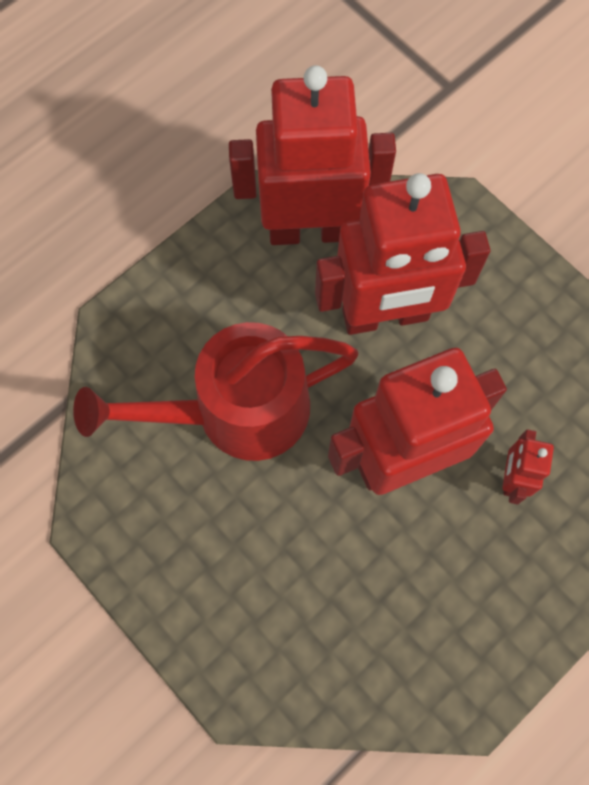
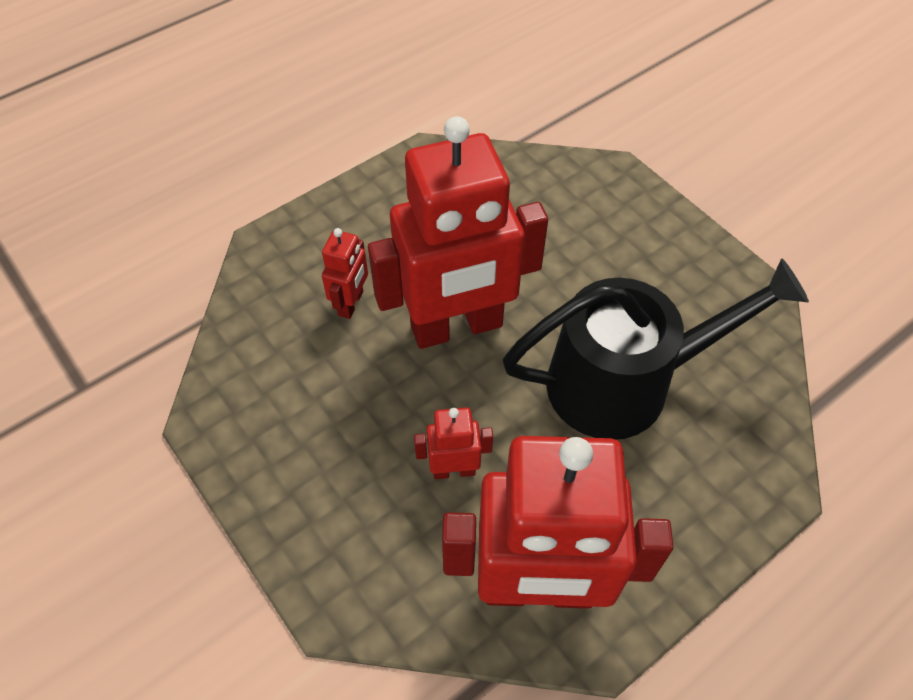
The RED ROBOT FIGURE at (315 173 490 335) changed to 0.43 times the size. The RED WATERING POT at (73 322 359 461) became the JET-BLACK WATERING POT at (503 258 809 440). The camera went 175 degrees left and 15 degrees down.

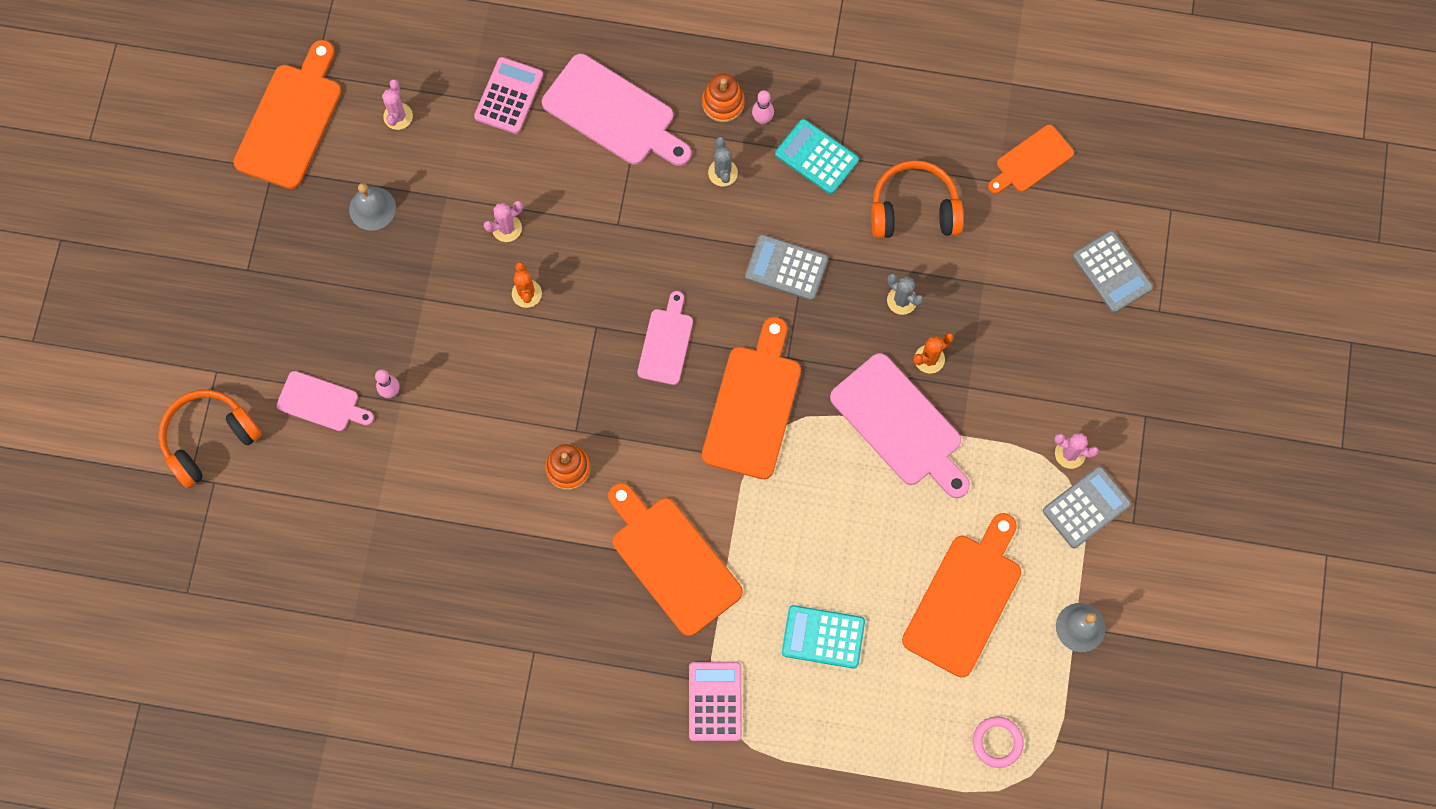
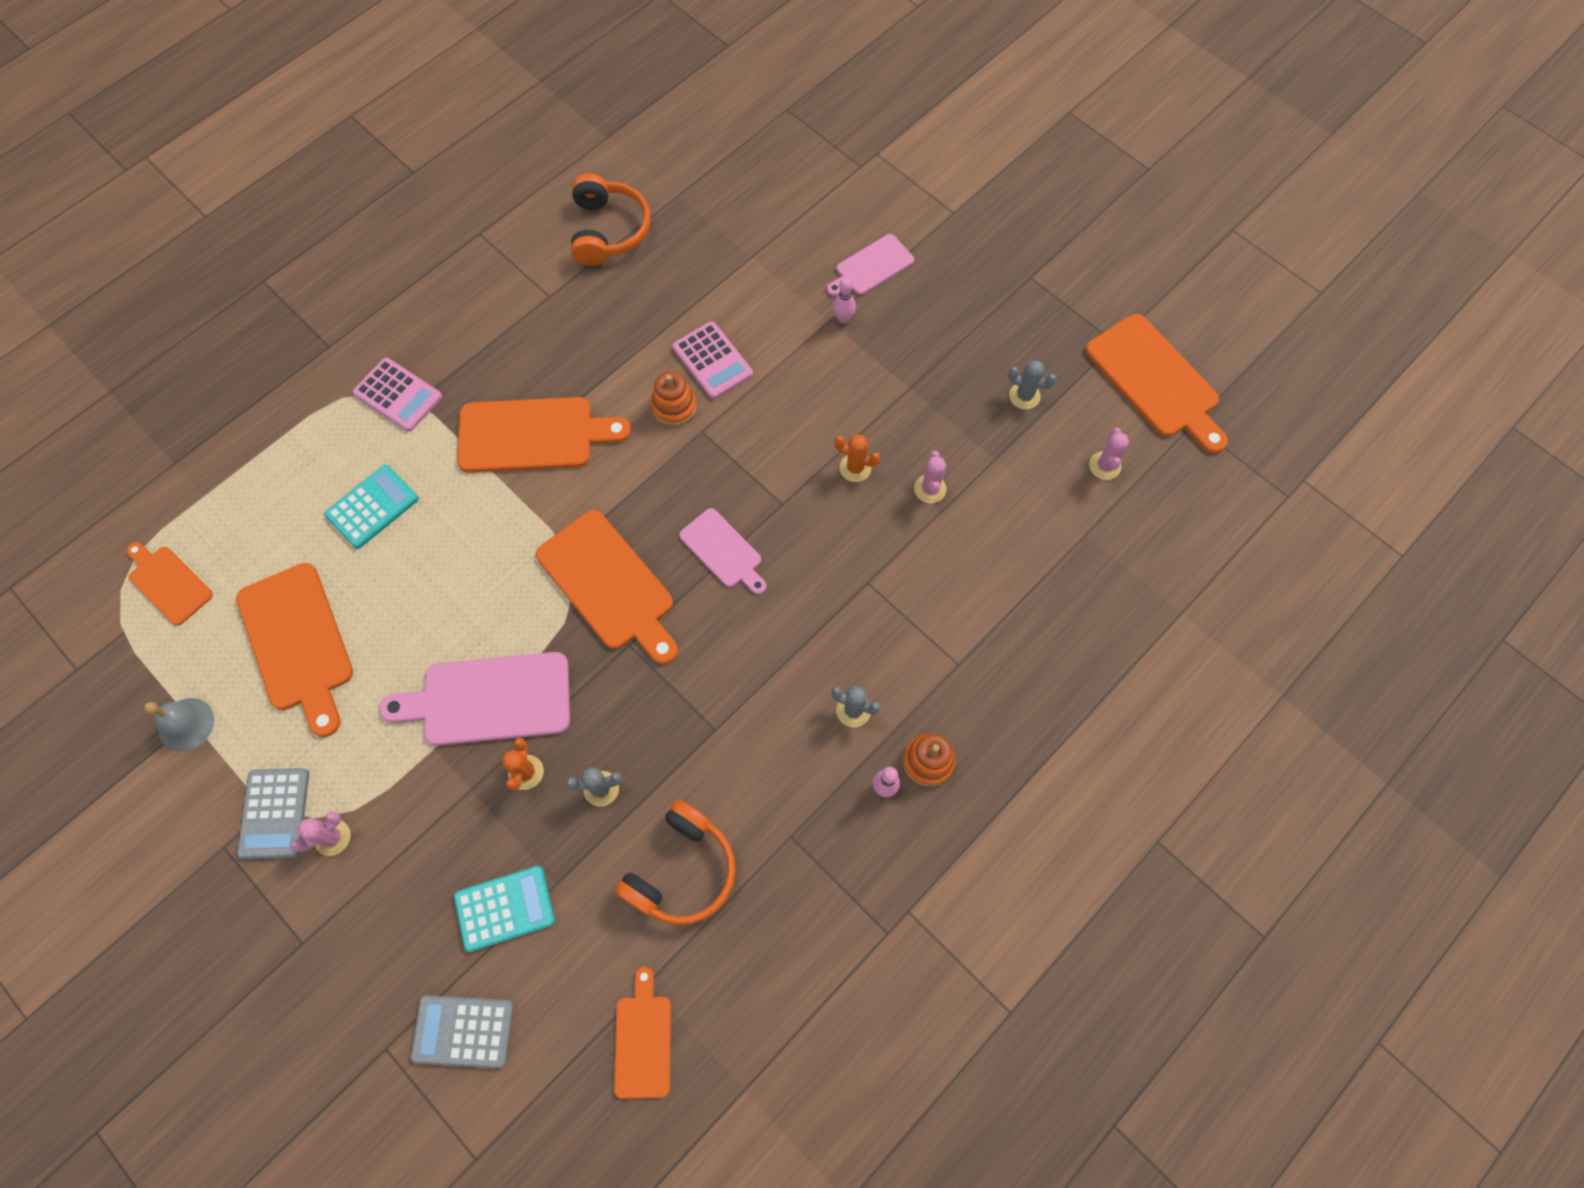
The ROSE-PINK TORUS at (973 717 1024 768) was replaced by the ORANGE CHOPPING BOARD at (127 542 213 626). The TEAL ADDING MACHINE moved from (775 119 859 194) to (454 866 555 952). The ORANGE HEADPHONES moved from (158 390 262 488) to (571 173 651 266). The ROSE-PINK ADDING MACHINE moved from (474 57 543 134) to (672 321 753 399). The ASH-GREY SCHOOL BELL at (349 183 396 231) was replaced by the ASH-GREY SAGUARO CACTUS at (1008 360 1057 409). The ROSE-PINK SAGUARO CACTUS at (382 79 413 130) turned 60 degrees clockwise. The ROSE-PINK CHOPPING BOARD at (542 54 691 166) disappeared. The ASH-GREY ADDING MACHINE at (745 234 828 300) disappeared. The camera went 125 degrees right and 5 degrees down.

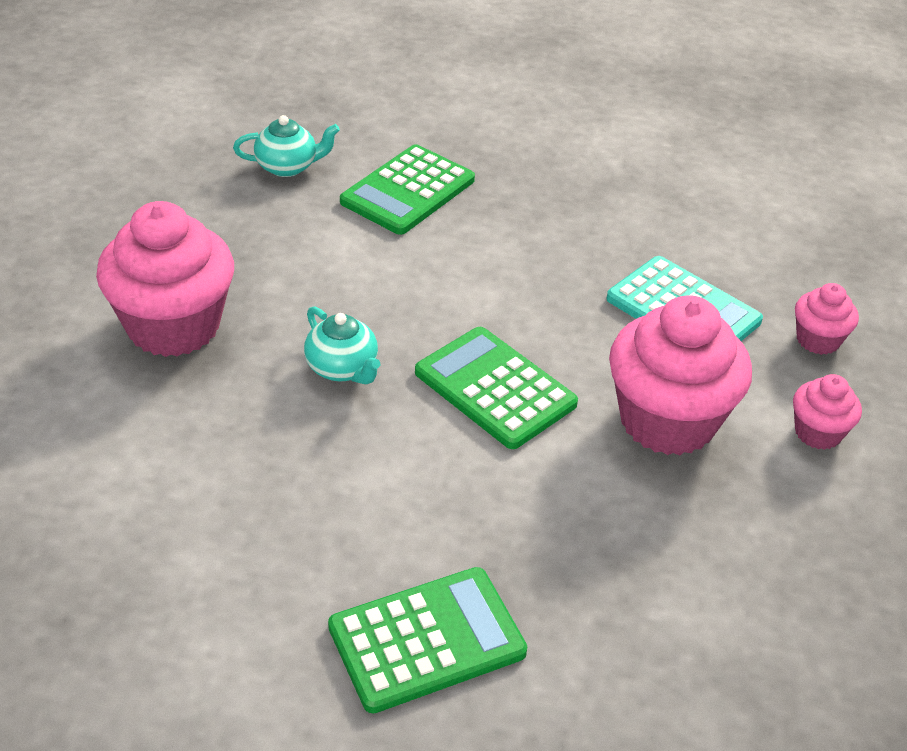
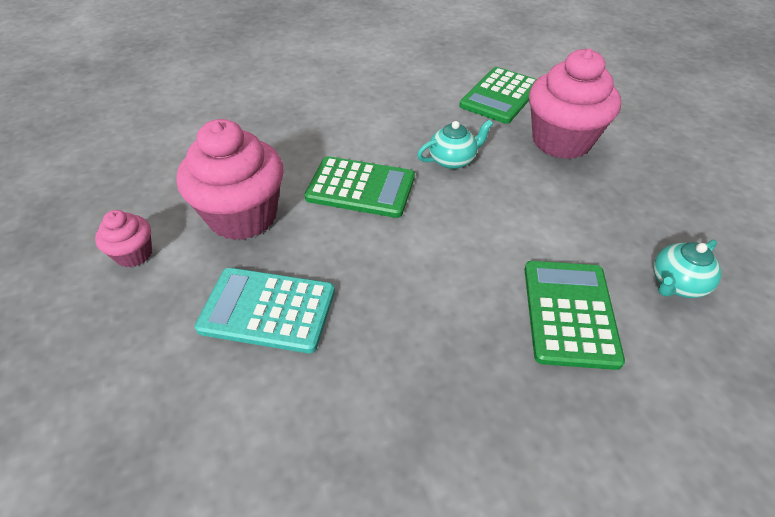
The TEAL CHINA TEAPOT at (304 306 380 384) turned 135 degrees clockwise. The LEAF-GREEN ADDING MACHINE moved from (328 567 527 714) to (459 67 537 124). The ROSE-PINK CUPCAKE at (795 283 859 355) disappeared. The camera went 150 degrees right and 5 degrees up.

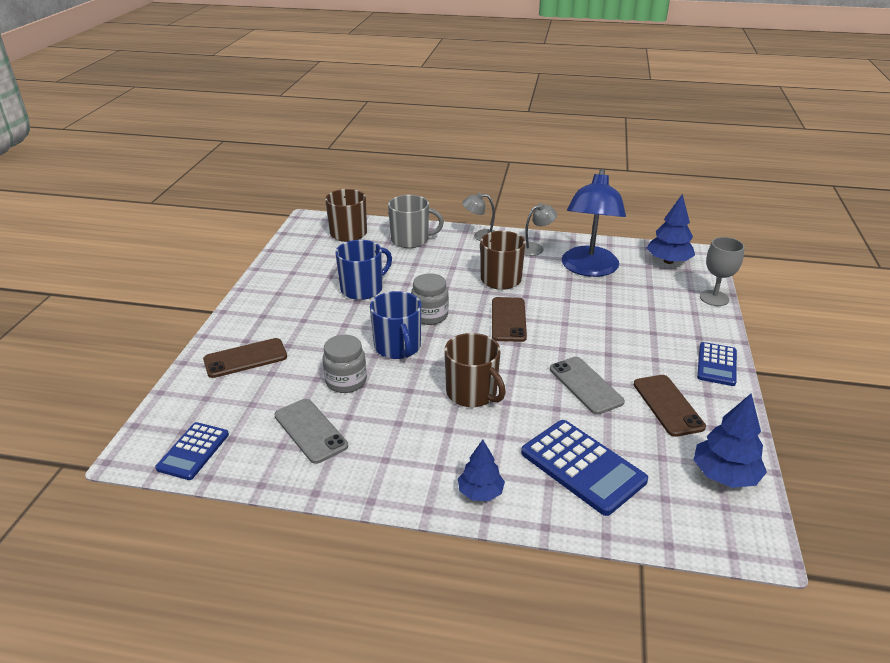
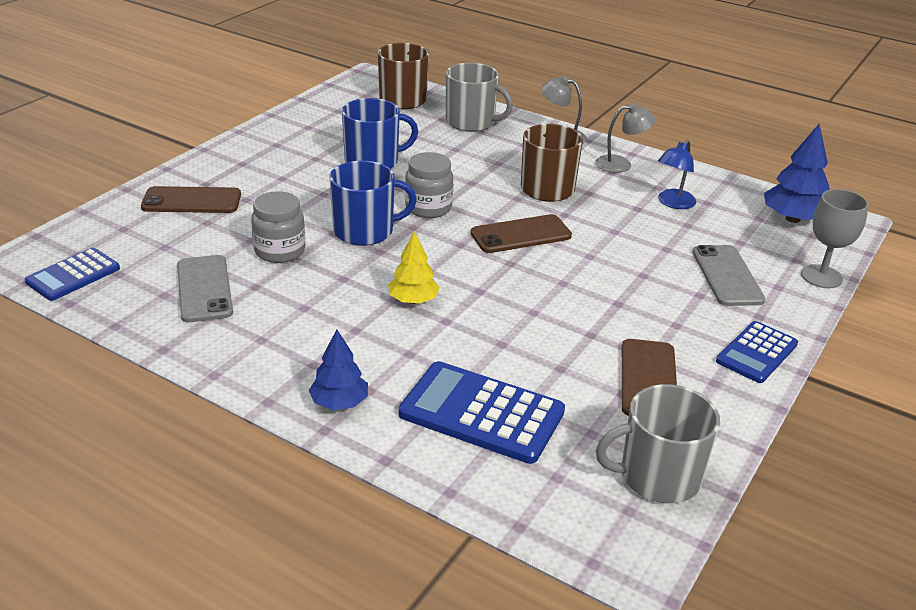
The ROYAL BLUE TEA MUG at (370 291 421 359) turned 105 degrees counterclockwise. The DARK BROWN TEA MUG at (444 333 506 407) was replaced by the YELLOW TOY TREE at (388 231 440 304). The ROYAL BLUE ADDING MACHINE at (521 420 648 516) turned 135 degrees clockwise. The DARK BROWN MOBILE PHONE at (492 297 527 342) turned 45 degrees clockwise. The ROYAL BLUE TOY TREE at (694 394 767 488) was replaced by the ASH-GREY TEA MUG at (596 384 720 503). The ROYAL BLUE DESK LAMP at (562 169 626 277) changed to 0.48 times the size. The ASH-GREY MOBILE PHONE moved from (550 357 625 415) to (693 245 765 306). The camera went 20 degrees right and 0 degrees up.

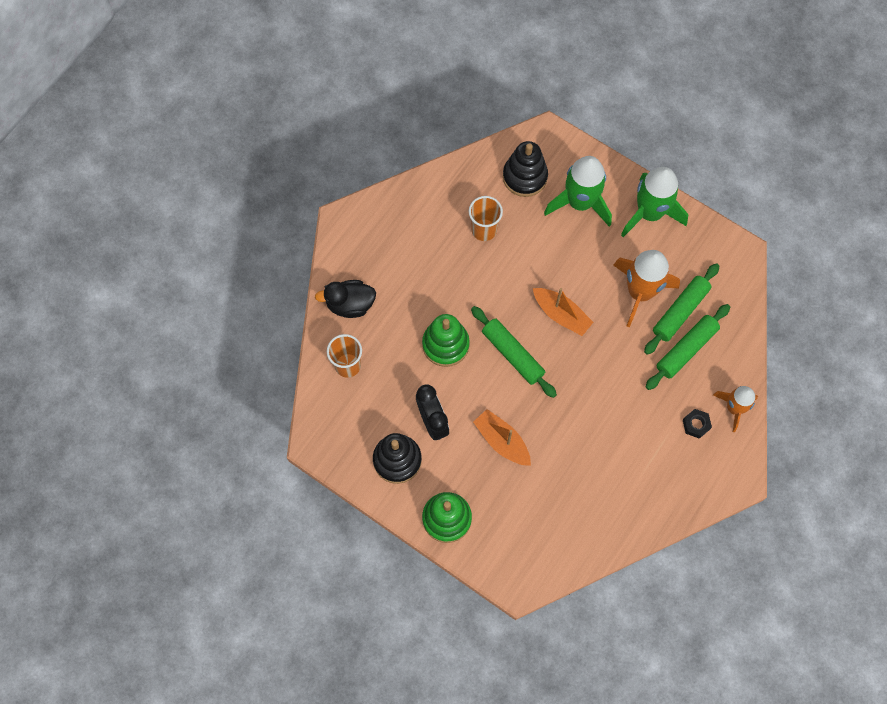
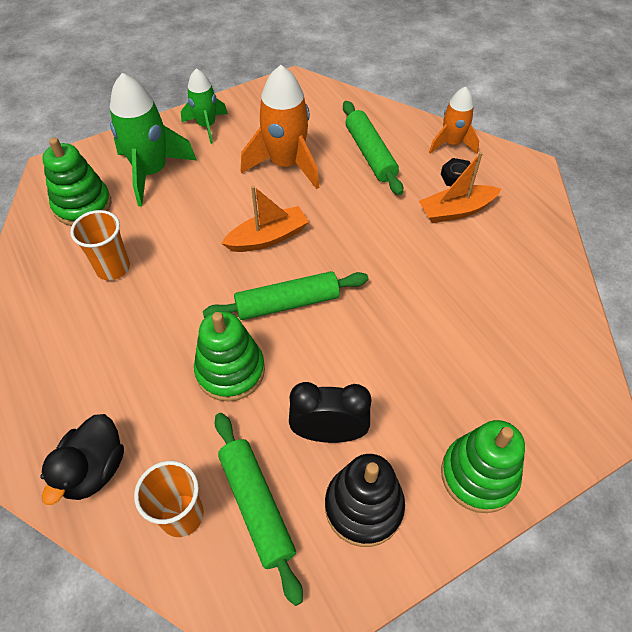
The JET-BLACK STACKING TOY at (503 141 548 197) became the LEAF-GREEN STACKING TOY at (42 138 111 226). The LEAF-GREEN SPACESHIP at (621 167 689 237) changed to 0.61 times the size. The LEAF-GREEN PASTRY ROLLER moved from (644 263 719 355) to (215 413 303 606). The ORANGE TOY BOAT moved from (473 409 531 466) to (419 152 501 223). The camera went 65 degrees left and 15 degrees down.

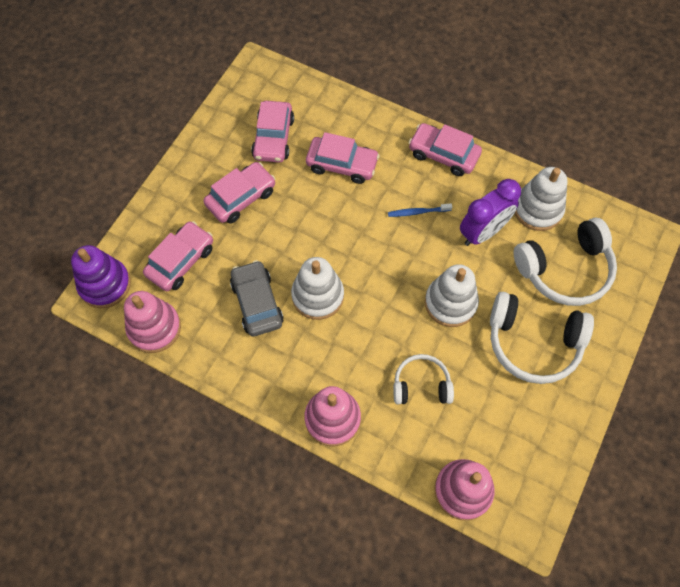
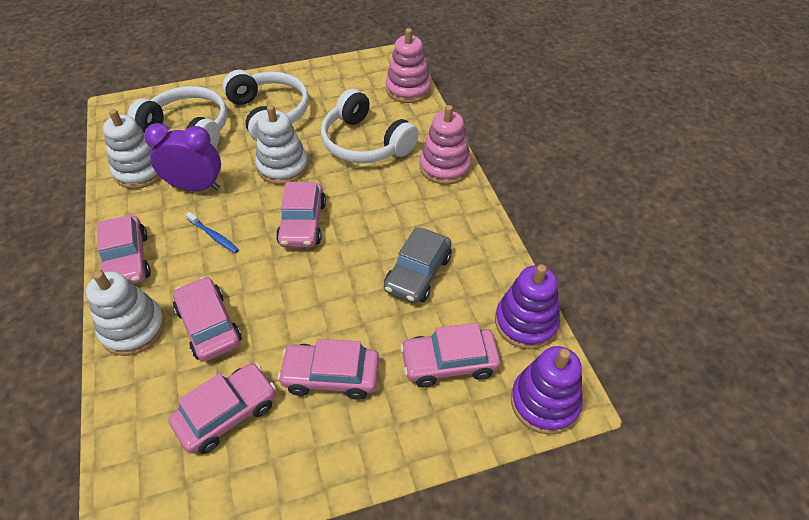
The SNOW-WHITE STACKING TOY moved from (291 257 344 320) to (86 271 165 356). The ROSE-PINK CAR at (276 182 326 248) appeared. The SNOW-WHITE HEADPHONES at (393 354 454 404) changed to 1.69 times the size. The ROSE-PINK STACKING TOY at (124 291 181 353) became the ROYAL PURPLE STACKING TOY at (495 264 560 349). The camera went 135 degrees left and 15 degrees down.

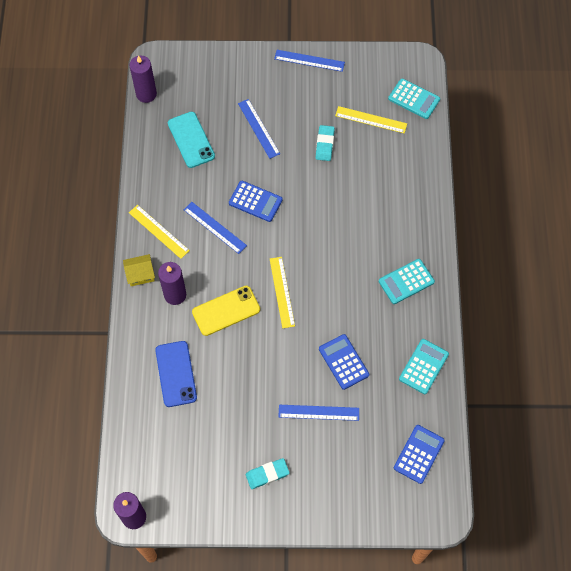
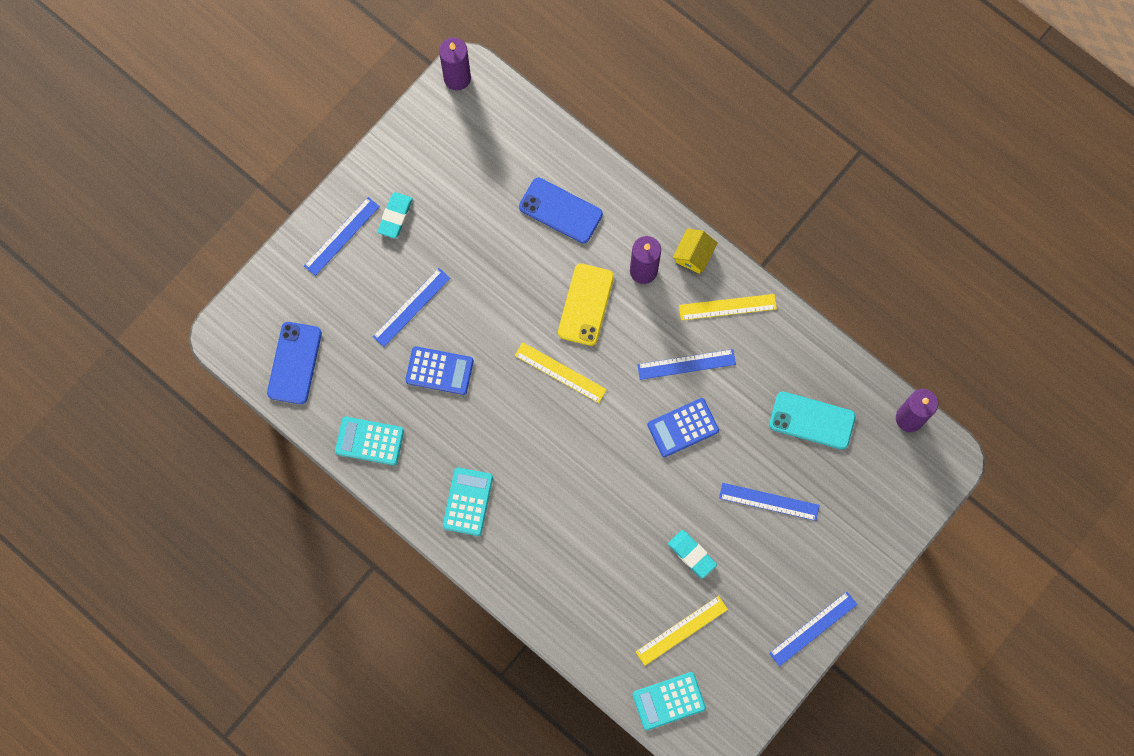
The ROYAL BLUE ADDING MACHINE at (394 425 445 484) was replaced by the ROYAL BLUE MOBILE PHONE at (267 322 322 404). The ROYAL BLUE STRAIGHTEDGE at (304 197 380 276) appeared. The TEAL ADDING MACHINE at (399 339 449 394) turned 120 degrees clockwise. The camera went 130 degrees right and 10 degrees up.

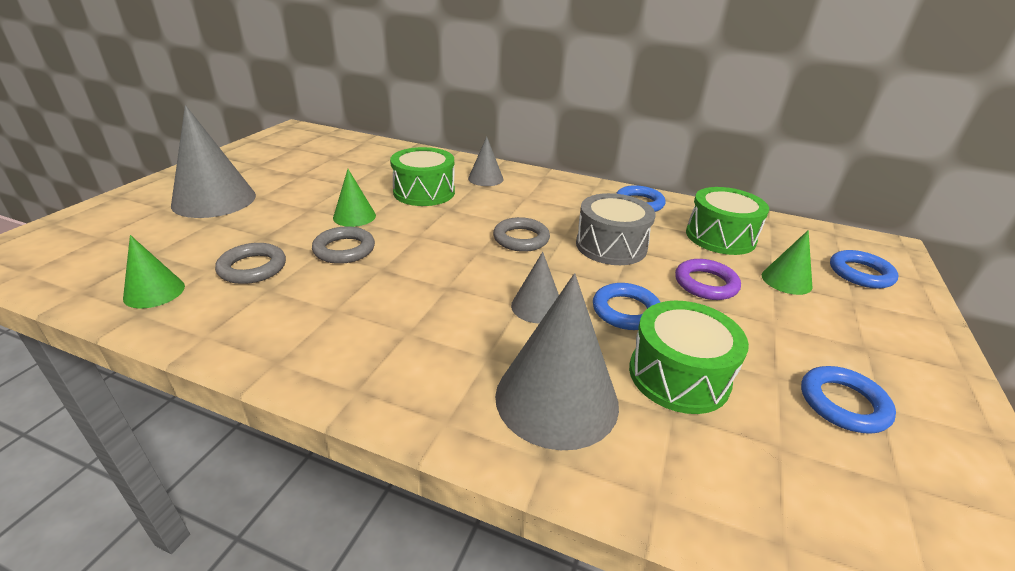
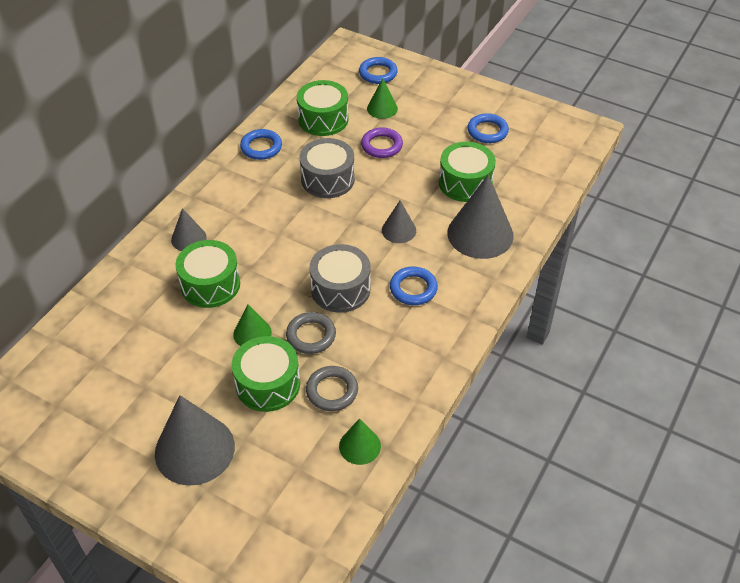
The LEAF-GREEN SNARE DRUM at (232 336 300 412) appeared. The ASH-GREY SNARE DRUM at (310 244 370 312) appeared. The ROYAL BLUE TORUS moved from (593 283 660 330) to (390 267 438 305). The ASH-GREY TORUS at (493 217 550 252) disappeared. The camera went 80 degrees left and 15 degrees up.

